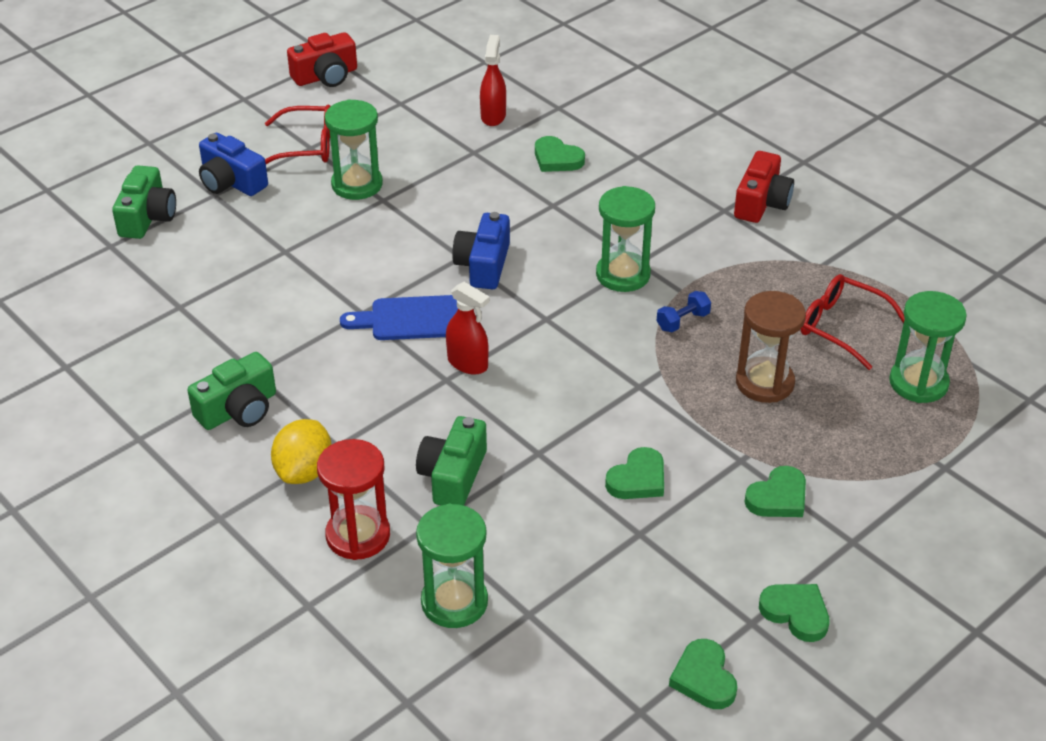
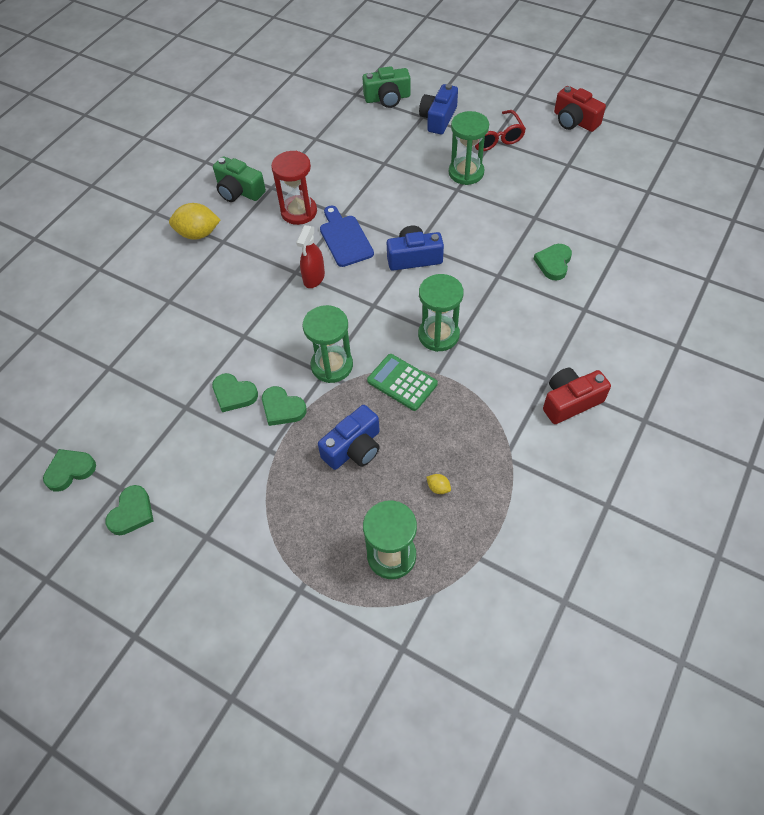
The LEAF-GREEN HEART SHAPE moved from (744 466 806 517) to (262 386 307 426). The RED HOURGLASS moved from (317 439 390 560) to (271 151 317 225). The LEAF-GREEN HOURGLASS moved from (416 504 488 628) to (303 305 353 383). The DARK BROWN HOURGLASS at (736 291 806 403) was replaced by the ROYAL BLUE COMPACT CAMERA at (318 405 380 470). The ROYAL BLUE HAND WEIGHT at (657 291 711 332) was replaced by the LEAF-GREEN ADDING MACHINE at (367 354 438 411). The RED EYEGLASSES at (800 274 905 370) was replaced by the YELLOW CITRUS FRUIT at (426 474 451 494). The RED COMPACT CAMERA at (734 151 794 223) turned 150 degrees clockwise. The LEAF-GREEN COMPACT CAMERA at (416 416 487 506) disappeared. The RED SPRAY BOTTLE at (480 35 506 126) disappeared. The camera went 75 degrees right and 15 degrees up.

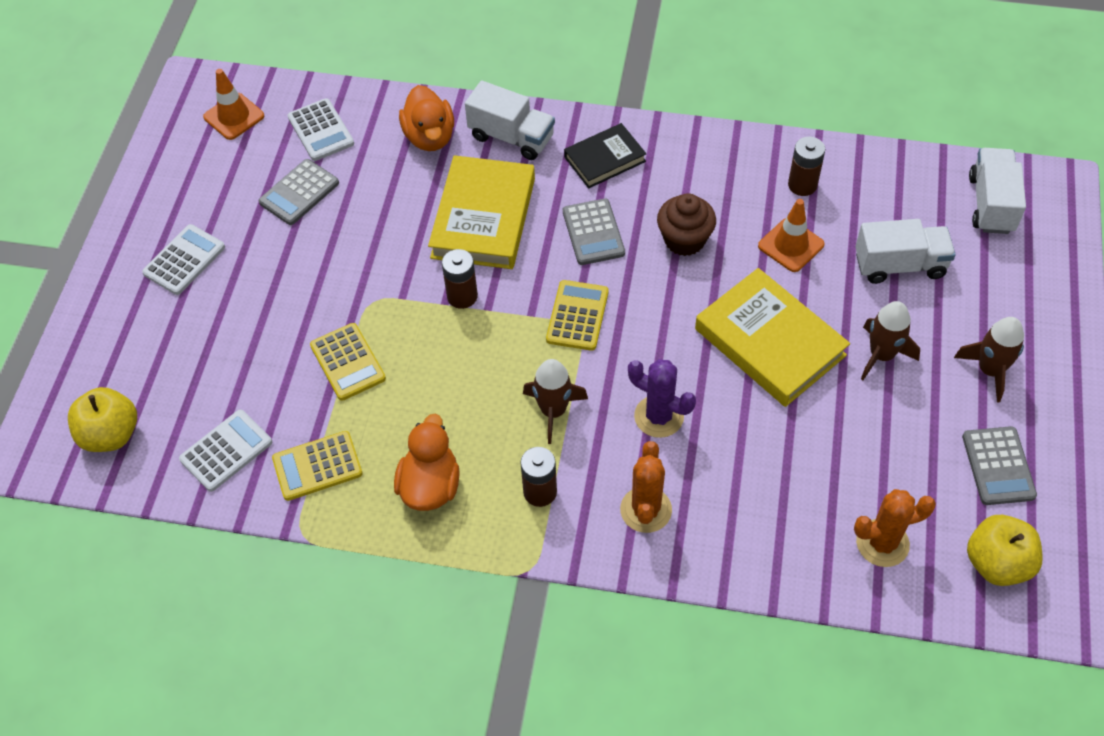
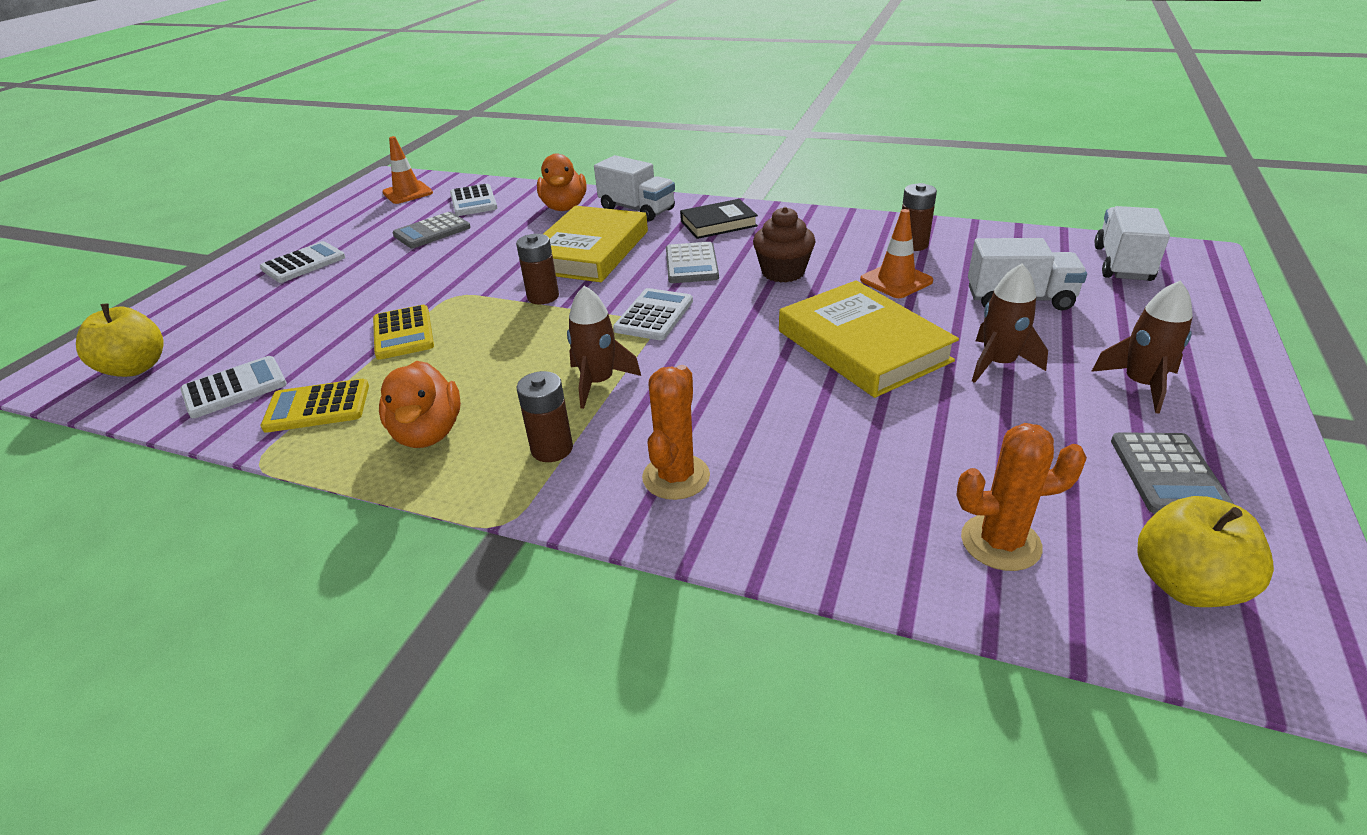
The ORANGE DUCK at (394 414 460 511) turned 150 degrees clockwise. The YELLOW ADDING MACHINE at (546 280 609 351) became the SNOW-WHITE ADDING MACHINE at (613 288 693 340). The ROYAL PURPLE SAGUARO CACTUS at (628 359 696 438) disappeared. The camera went 10 degrees right and 20 degrees down.

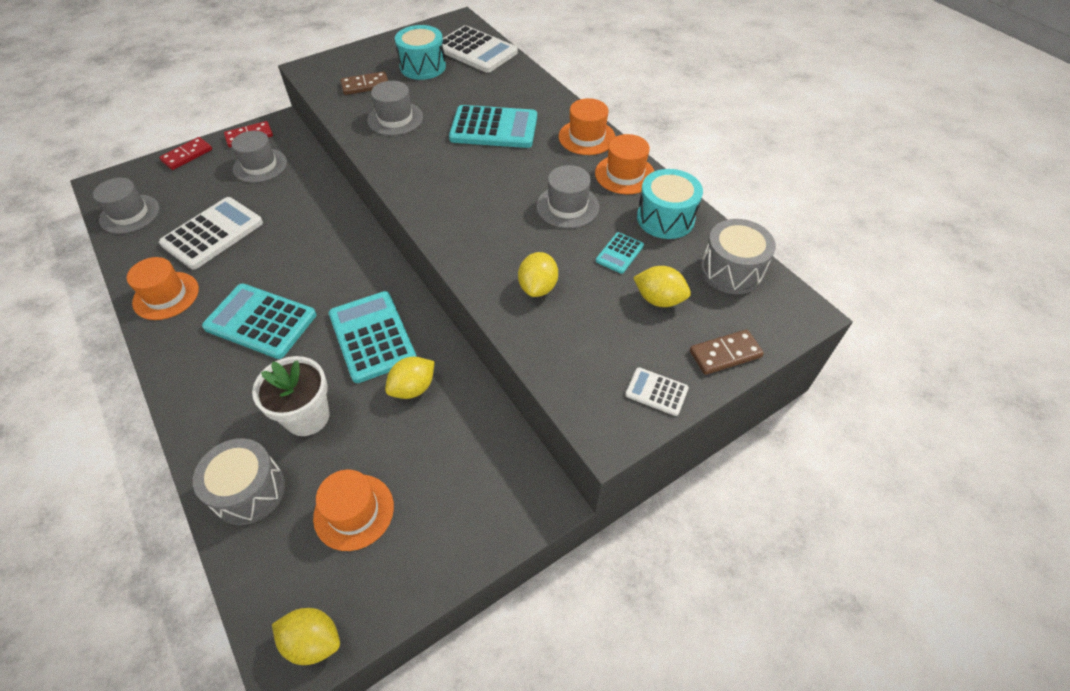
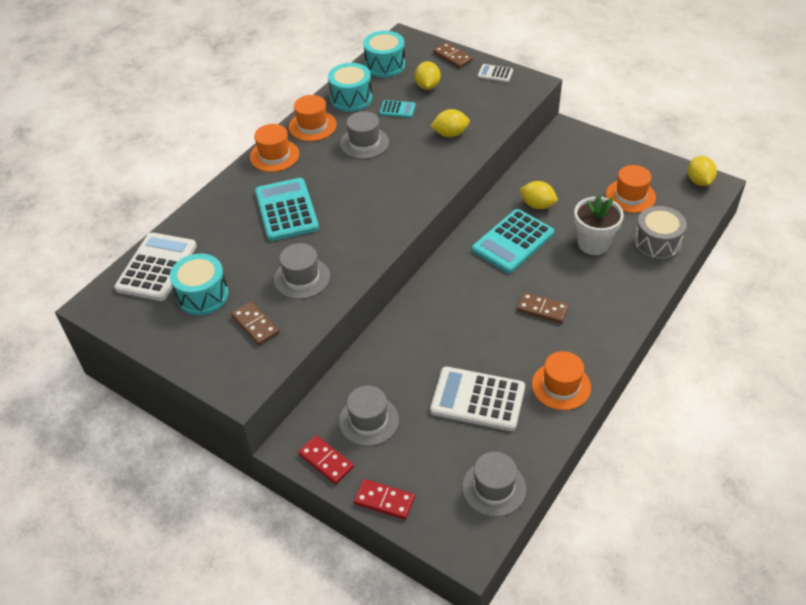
The ASH-GREY SNARE DRUM at (700 219 776 294) became the TEAL SNARE DRUM at (363 31 405 78). The SNOW-WHITE ADDING MACHINE at (625 367 689 416) turned 105 degrees clockwise. The TEAL ADDING MACHINE at (202 284 316 359) was replaced by the DARK BROWN DOMINO TILE at (517 292 569 324). The camera went 110 degrees left and 5 degrees down.

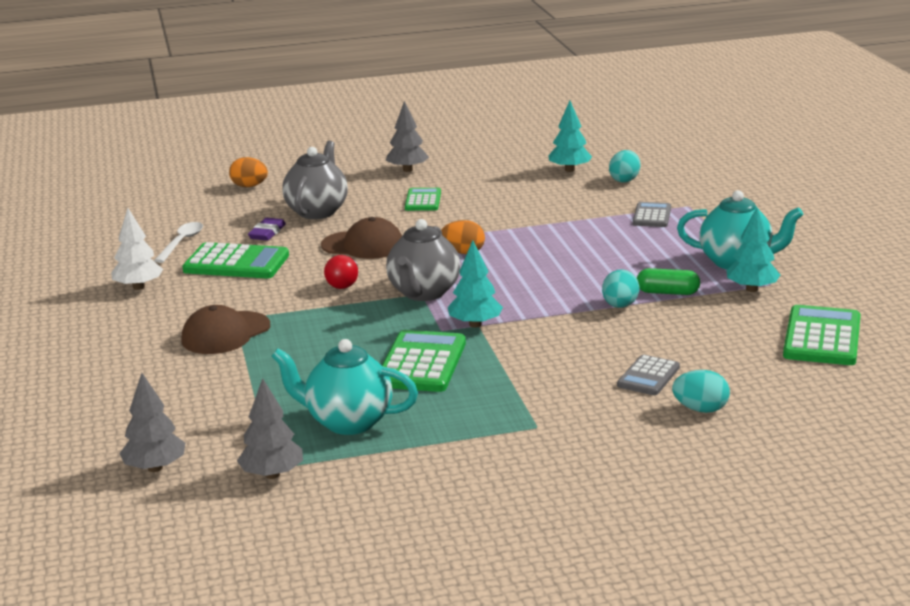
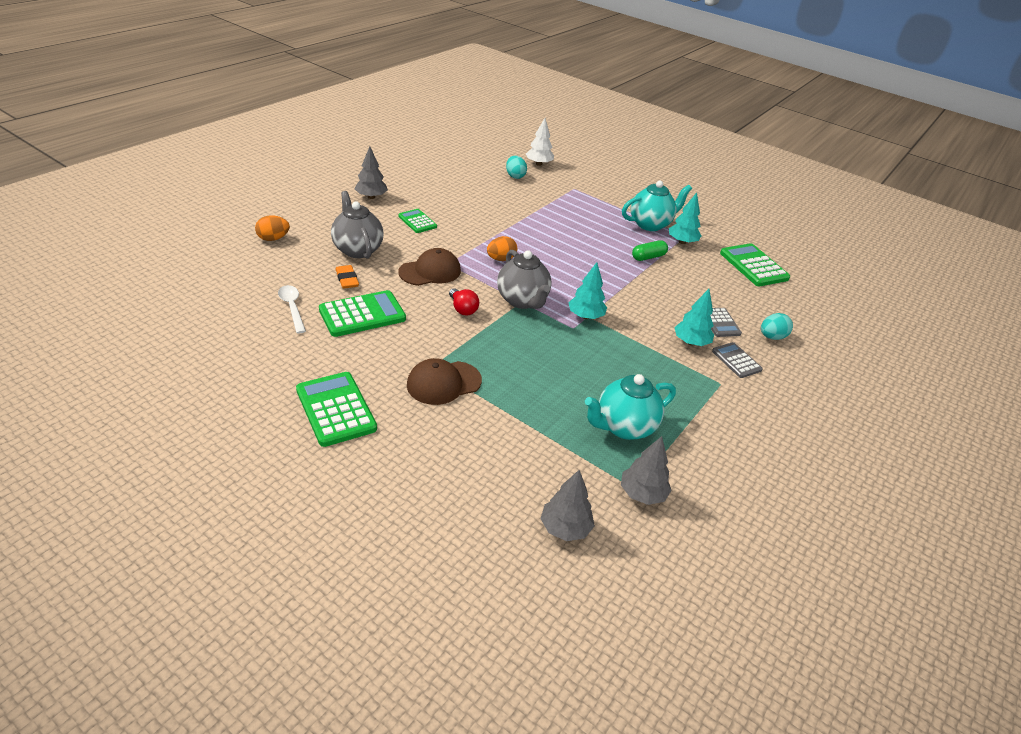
The LEAF-GREEN ADDING MACHINE moved from (382 330 466 392) to (296 372 377 447). The ROYAL PURPLE ERASER at (248 218 286 241) became the ORANGE ERASER at (335 265 359 289). The DARK BROWN CAP at (181 305 270 354) turned 60 degrees clockwise. The SNOW-WHITE TOY TREE moved from (111 208 163 290) to (526 118 554 166). The TEAL TOY TREE moved from (548 101 592 172) to (674 289 714 346). The ASH-GREY ADDING MACHINE moved from (633 202 671 227) to (712 342 763 378). The TEAL TOY EGG at (602 269 640 308) disappeared. The camera went 45 degrees left and 15 degrees up.

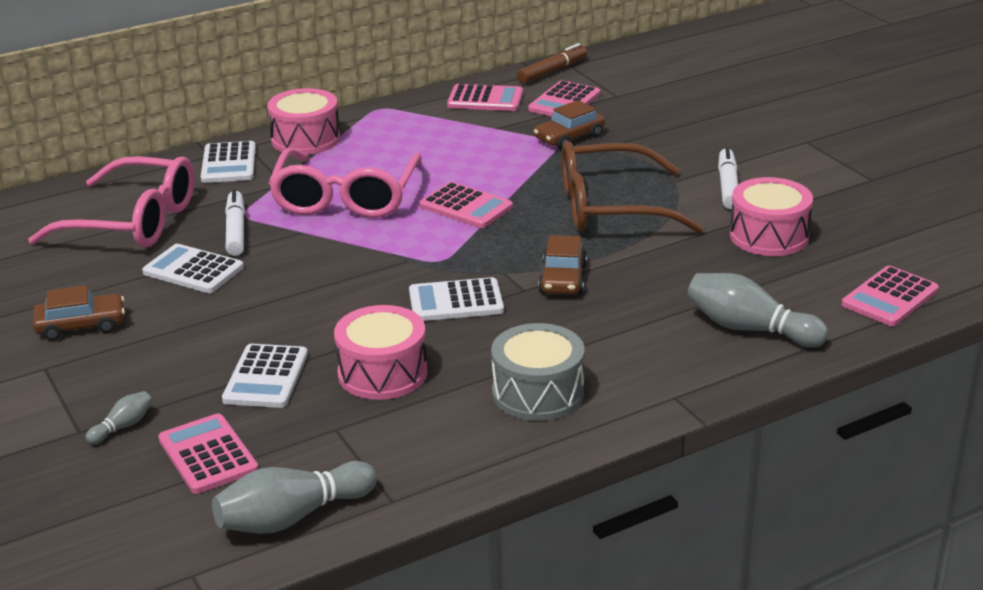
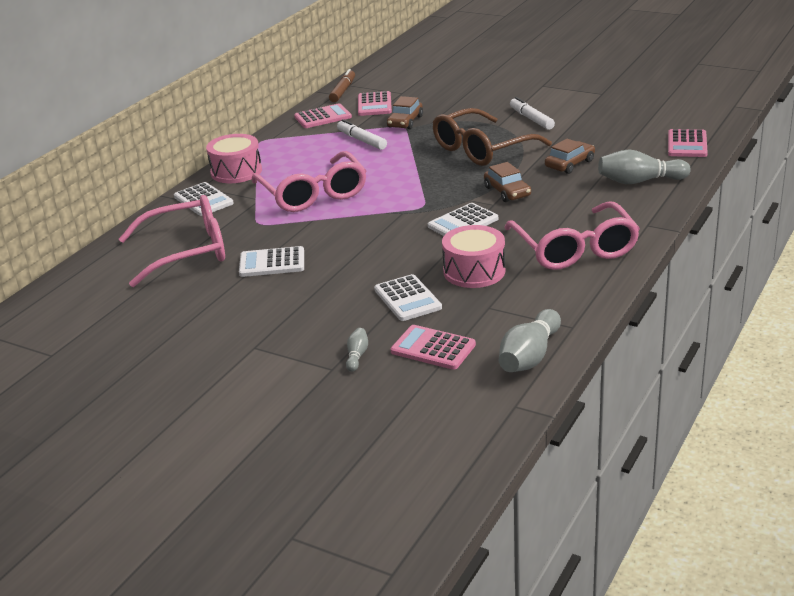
The SNOW-WHITE MARKER PEN moved from (225 189 245 256) to (337 119 387 150). The ASH-GREY SNARE DRUM at (491 323 585 421) was replaced by the ROSE-PINK EYEGLASSES at (504 201 640 270). The DARK BROWN CAR moved from (33 285 125 341) to (545 139 595 174). The ROSE-PINK ADDING MACHINE at (419 182 513 228) disappeared. The ROSE-PINK SNARE DRUM at (730 177 813 256) disappeared. The camera went 30 degrees left and 0 degrees up.

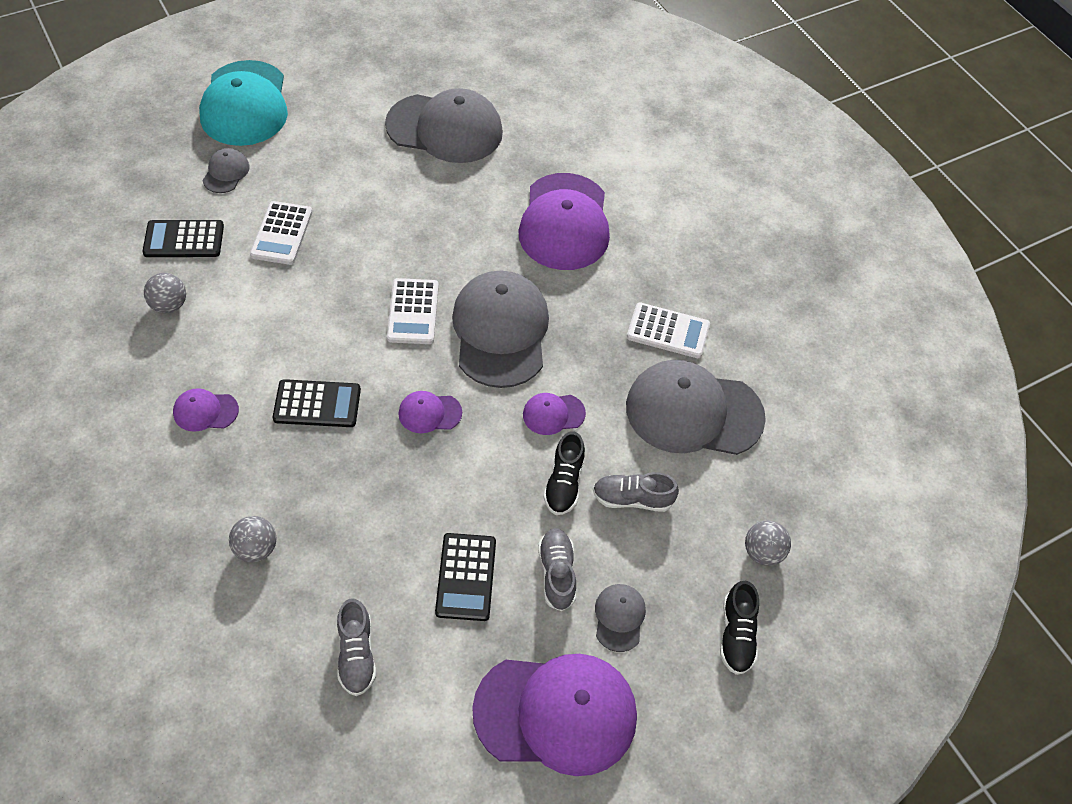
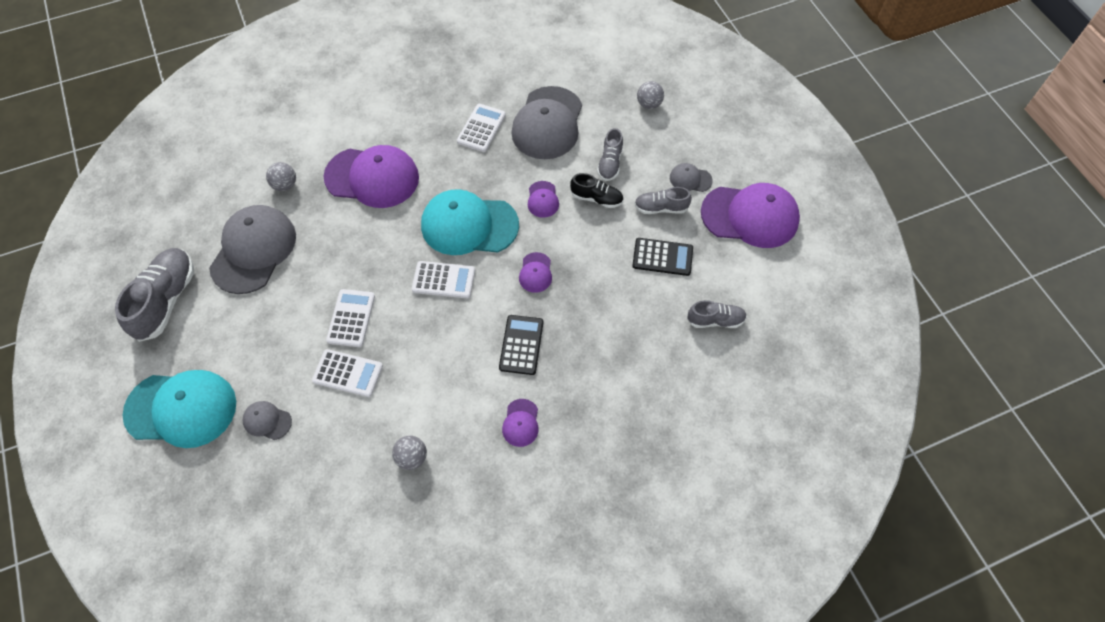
The ASH-GREY SHOE at (115 248 194 342) appeared. The ASH-GREY PLAY BALL moved from (229 516 277 562) to (266 162 296 191). The SNOW-WHITE ADDING MACHINE at (326 289 375 347) appeared. The ASH-GREY CAP at (452 271 549 388) became the TEAL CAP at (421 189 519 255). The ROYAL PURPLE CAP at (472 654 637 776) turned 90 degrees clockwise. The JET-BLACK ADDING MACHINE at (142 220 224 257) disappeared. The JET-BLACK SHOE at (720 581 759 675) disappeared. The camera went 80 degrees left and 5 degrees up.

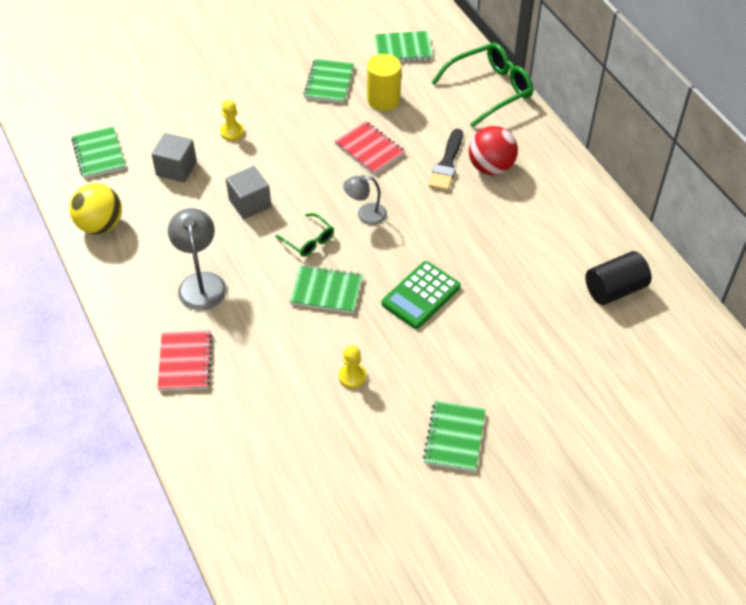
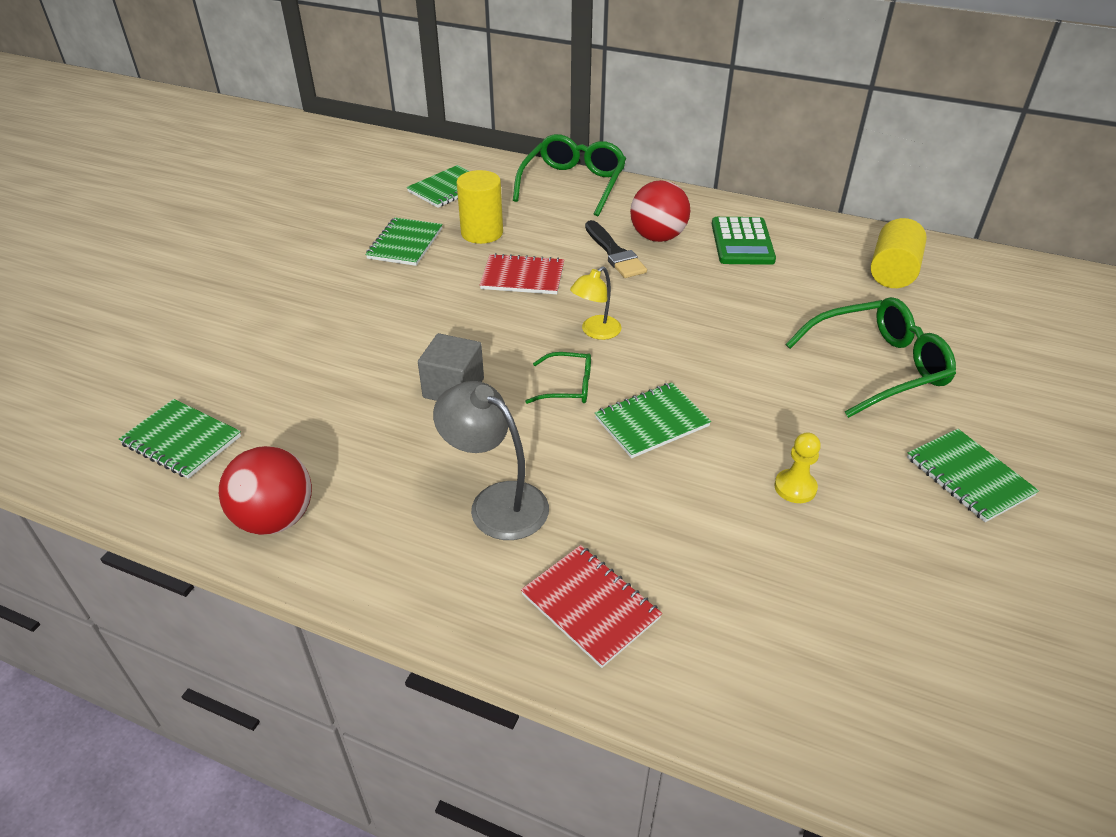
The YELLOW PLAY BALL at (69 183 122 234) became the RED PLAY BALL at (219 446 312 535). The LEAF-GREEN EXERCISE BOOK at (303 59 354 103) turned 45 degrees clockwise. The ASH-GREY DESK LAMP at (343 175 387 225) became the YELLOW DESK LAMP at (570 267 621 340). The LEAF-GREEN ADDING MACHINE moved from (382 261 461 329) to (712 217 776 265). The LEAF-GREEN EYEGLASSES at (786 297 956 418) appeared. The JET-BLACK SOLID CYLINDER at (585 251 651 305) became the YELLOW SOLID CYLINDER at (870 218 927 288). The ASH-GREY CUBE at (151 133 197 183) disappeared. The YELLOW GAME PAWN at (220 100 244 141) disappeared. The camera went 40 degrees left and 10 degrees down.

